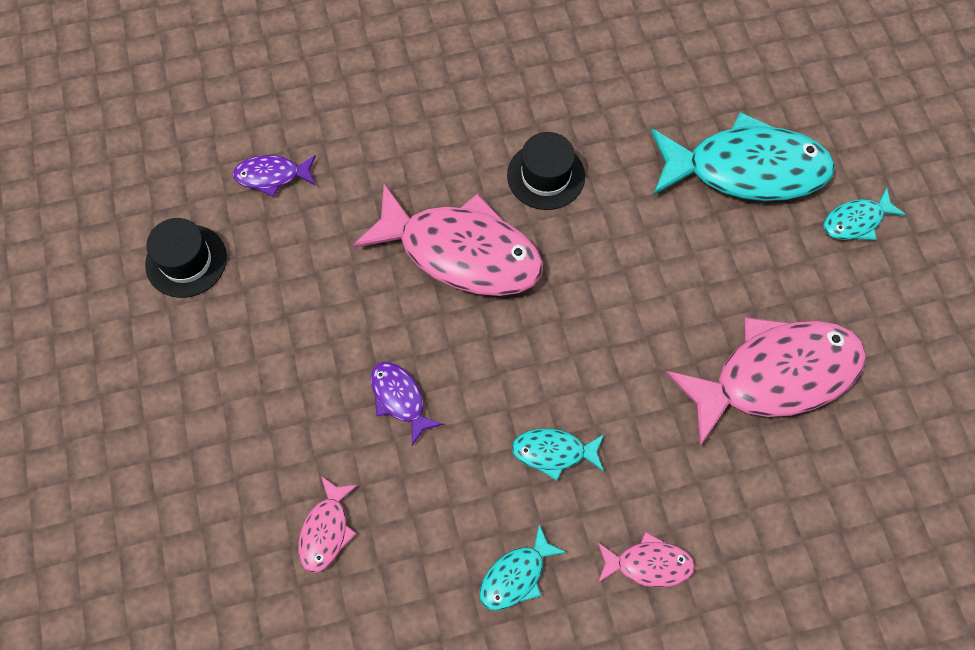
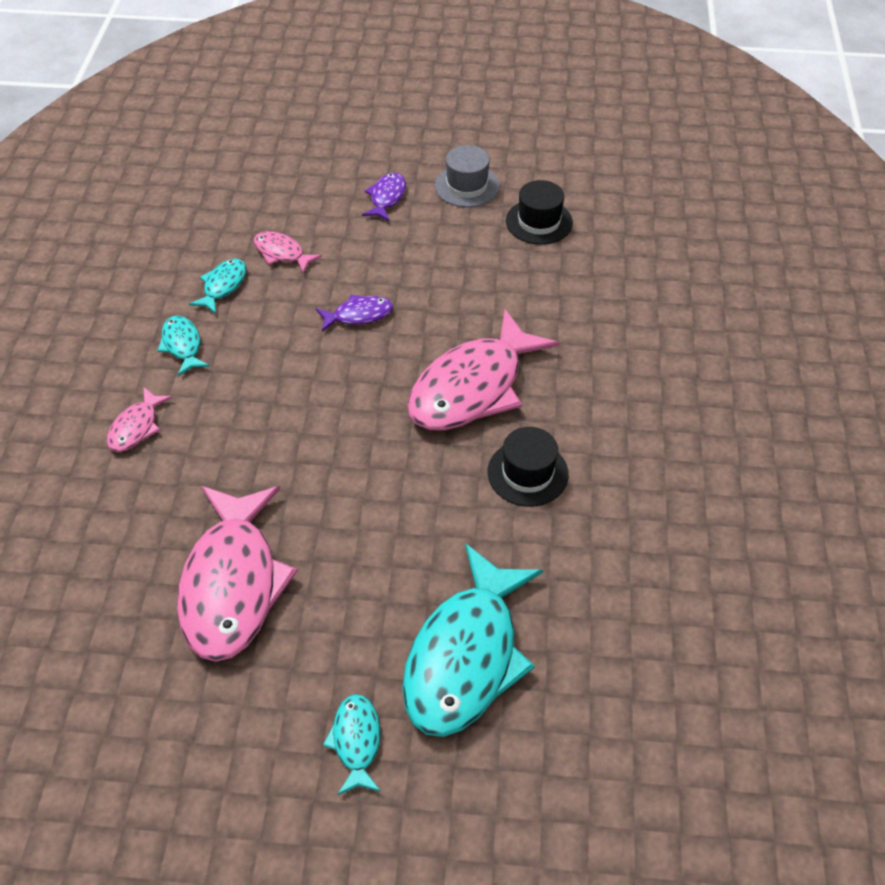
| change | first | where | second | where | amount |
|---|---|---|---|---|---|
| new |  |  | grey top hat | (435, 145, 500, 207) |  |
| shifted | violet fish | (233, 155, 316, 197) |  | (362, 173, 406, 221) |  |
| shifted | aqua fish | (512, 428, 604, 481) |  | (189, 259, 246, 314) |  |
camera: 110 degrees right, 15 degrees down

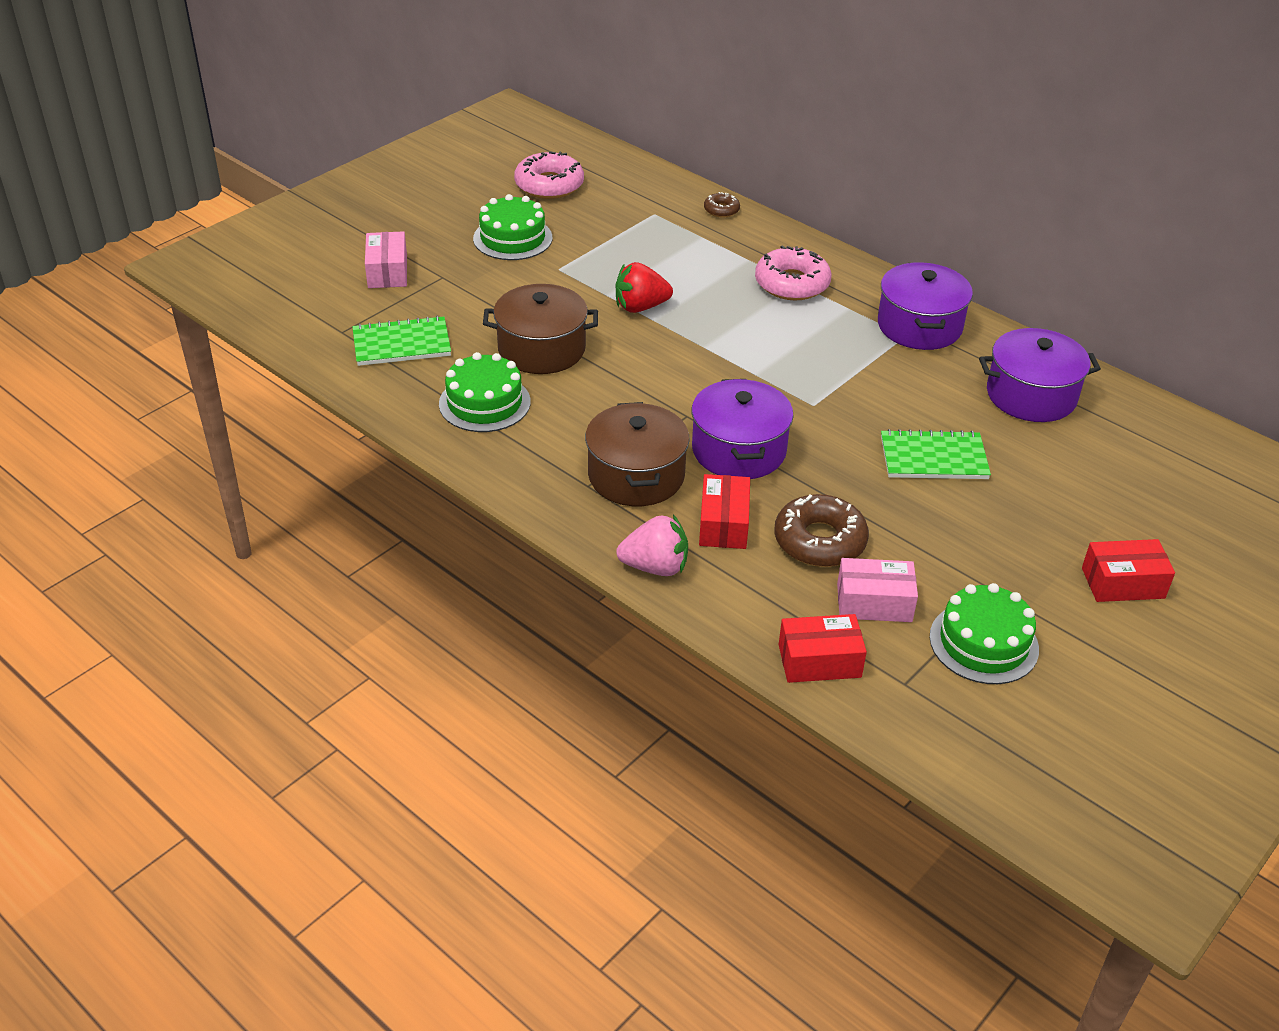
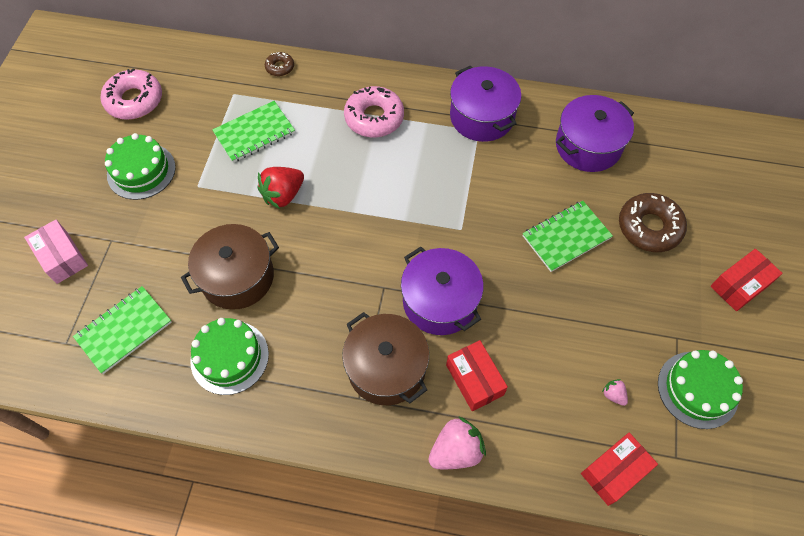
| change | first | where | second | where | amount |
|---|---|---|---|---|---|
| new |  |  | green notebook | (212, 101, 295, 163) |  |
| shifted | dark brown doughnut | (774, 494, 869, 567) |  | (619, 193, 687, 252) |  |
| swapped | pink box | (837, 558, 918, 622) | pink strawberry | (602, 379, 628, 406) |  |
camera: 30 degrees left, 20 degrees up

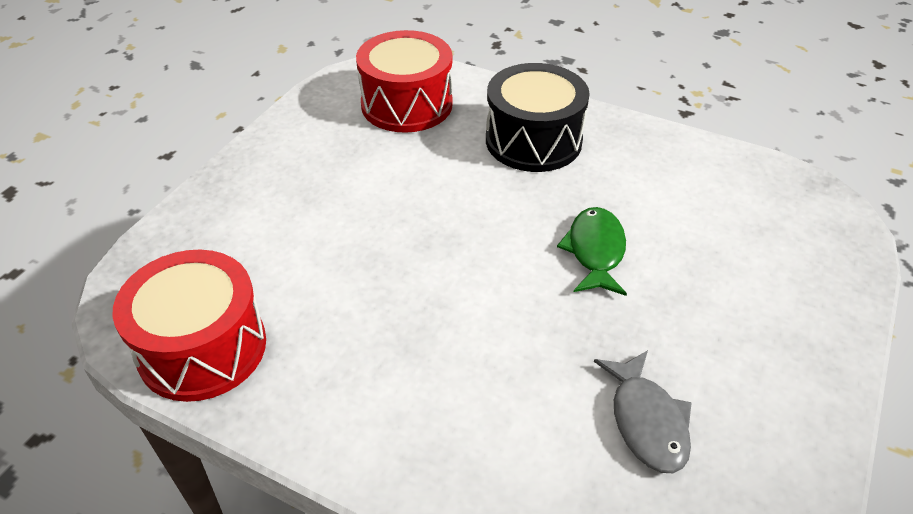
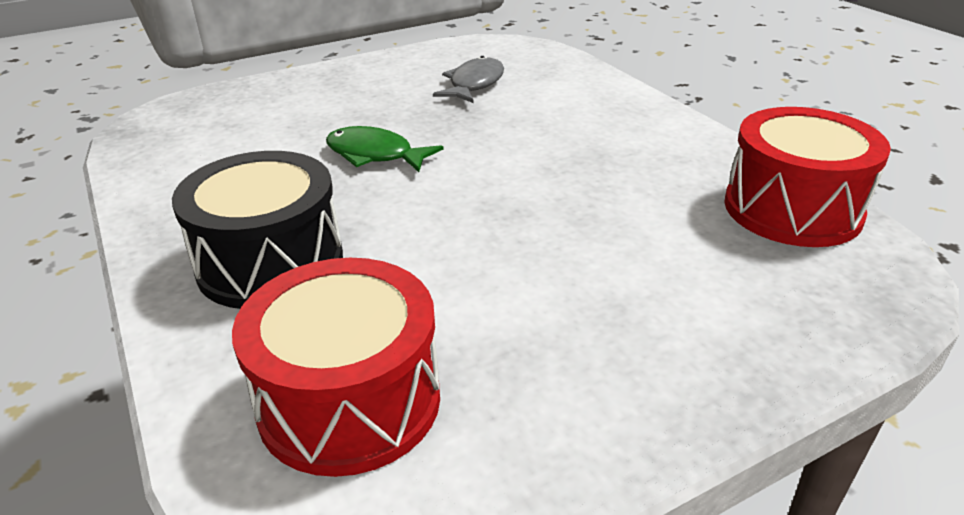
| change | first | where | second | where | amount |
|---|---|---|---|---|---|
| rotated | green fish | (557, 207, 627, 296) |  | (326, 126, 444, 172) | 75 degrees clockwise |
camera: 145 degrees left, 10 degrees down

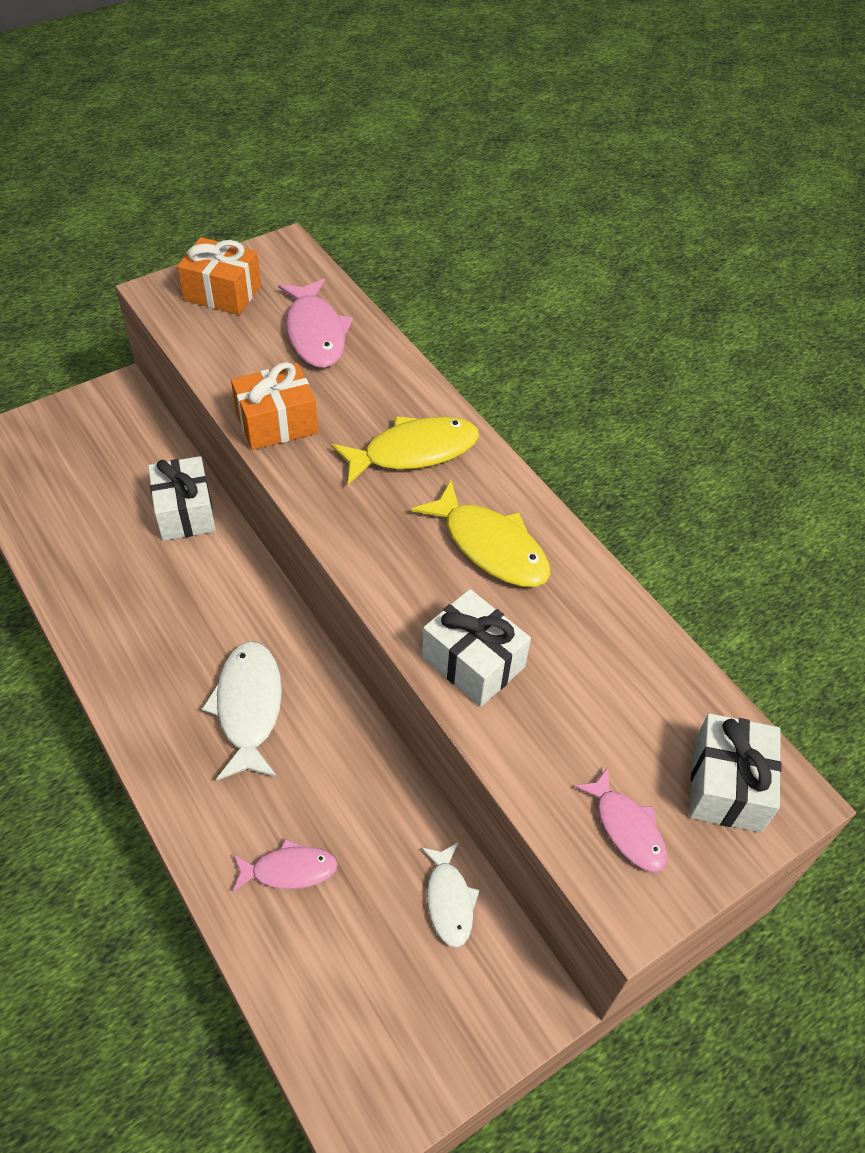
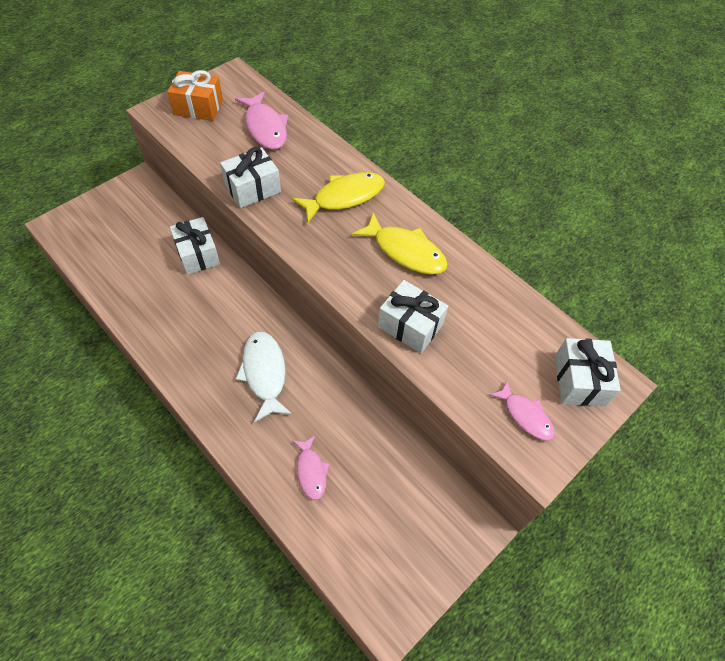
| change | first | where | second | where | amount |
|---|---|---|---|---|---|
| gone | pure white fish | (421, 842, 480, 947) |  |  |  |
| repainted | orange wrapped gift | (231, 362, 318, 450) | pure white wrapped gift | (220, 147, 281, 208) |  |
| rotated | pink fish | (232, 838, 338, 892) |  | (292, 436, 330, 500) | 90 degrees clockwise |
camera: 10 degrees left, 5 degrees up

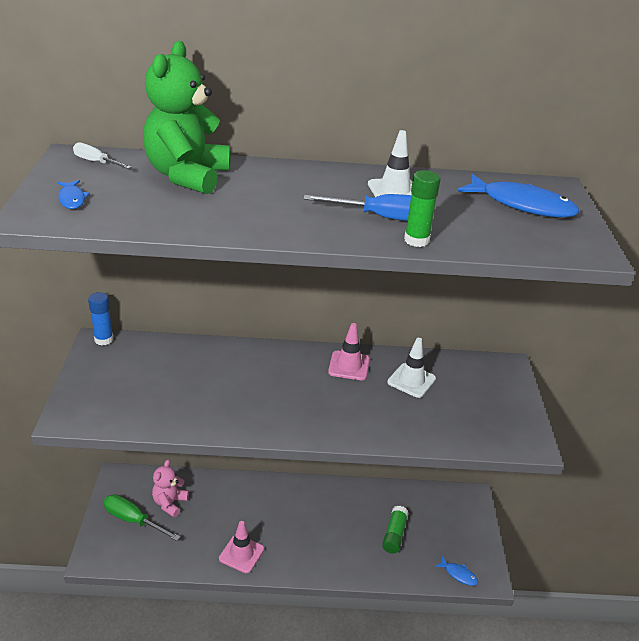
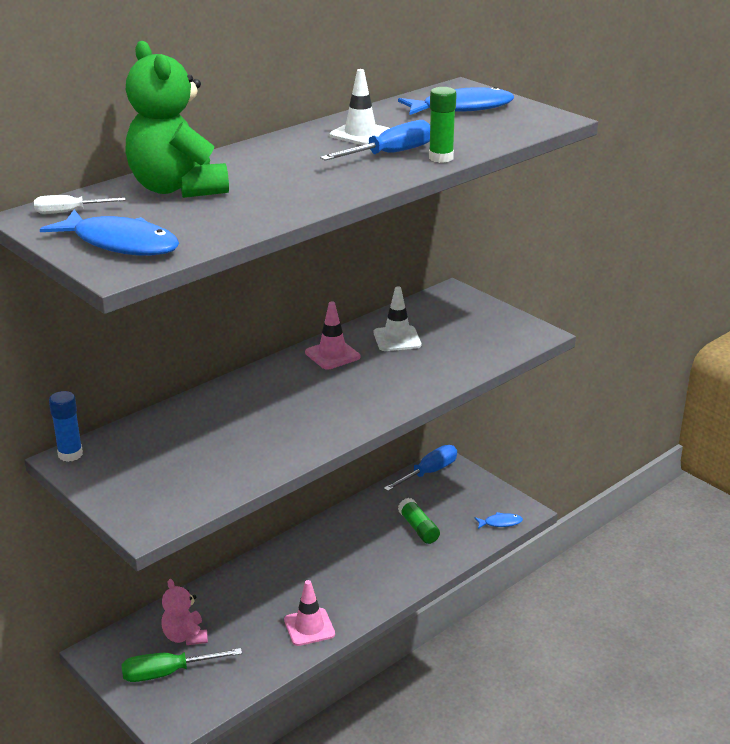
| change | first | where | second | where | amount |
|---|---|---|---|---|---|
| new |  |  | royal blue screwdriver | (384, 445, 457, 491) |  |
| scaled | royal blue fish | (58, 180, 90, 209) |  | (40, 209, 179, 256) | x2.07 |
camera: 40 degrees left, 5 degrees down

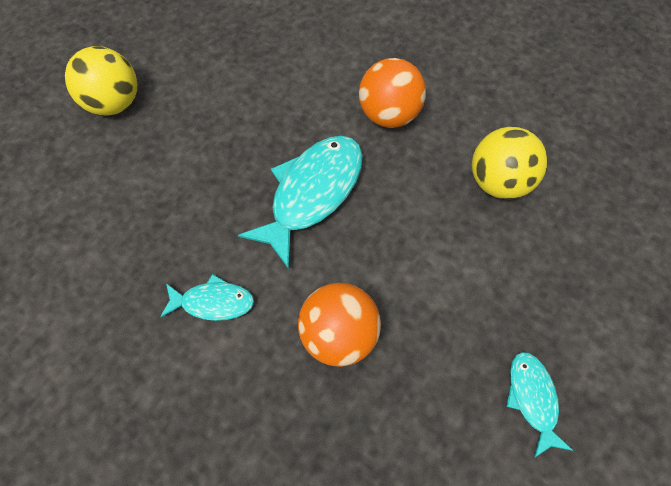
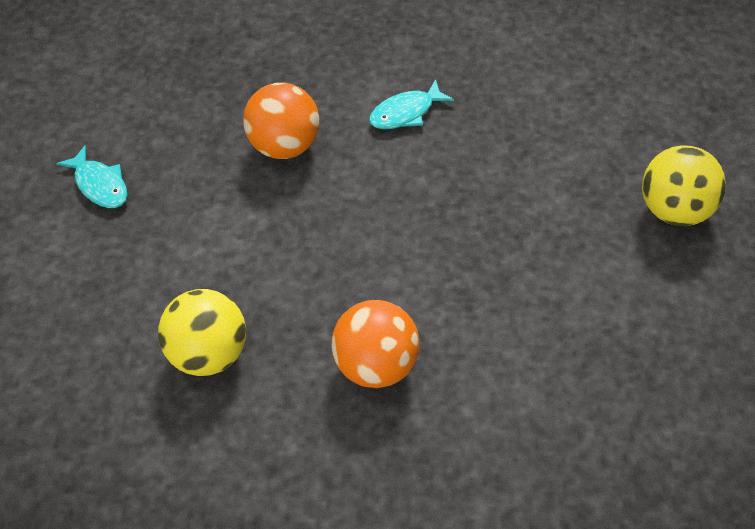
| change | first | where | second | where | amount |
|---|---|---|---|---|---|
| gone | aqua fish | (238, 136, 363, 269) |  |  |  |
camera: 150 degrees right, 10 degrees down

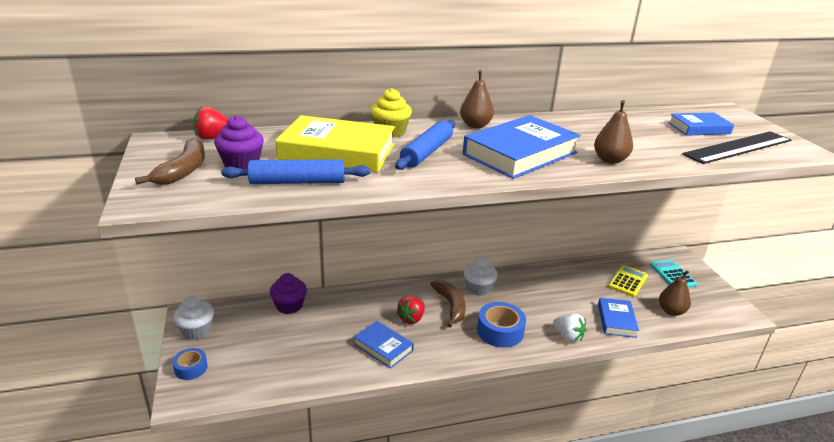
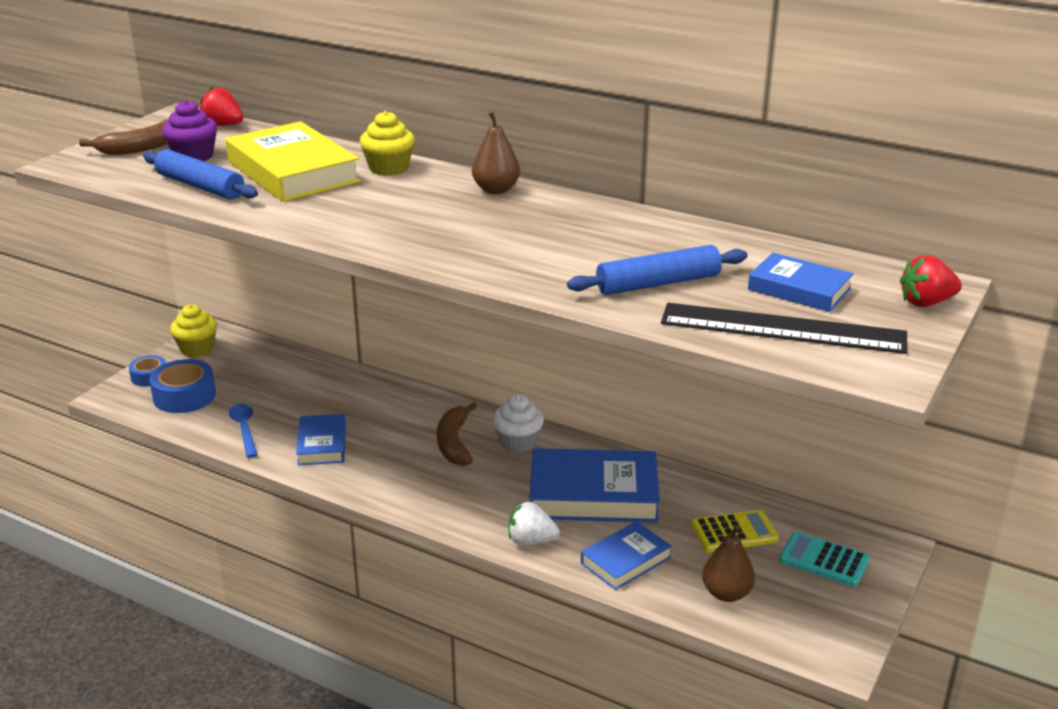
| change | first | where | second | where | amount |
|---|---|---|---|---|---|
| gone | violet muffin | (270, 273, 307, 314) |  |  |  |
| gone | dark brown pear fruit | (594, 100, 633, 164) |  |  |  |
| new |  |  | royal blue tablespoon | (229, 404, 258, 458) |  |
| shifted | royal blue pastry roller | (395, 120, 455, 170) |  | (567, 245, 748, 295) |  |
| shifted | crimson strawberry | (396, 296, 425, 324) |  | (900, 255, 962, 307) |  |
| shifted | royal blue hardback | (463, 115, 581, 179) |  | (529, 448, 660, 523) |  |
| shifted | royal blue roll of tape | (477, 302, 526, 348) |  | (149, 359, 216, 413) |  |
| repainted | pure white muffin | (173, 296, 214, 340) | bright yellow muffin | (170, 304, 217, 357) |  |
| rotated | dark brown banana fruit | (430, 280, 466, 327) |  | (437, 402, 477, 466) | 150 degrees clockwise |
| rotated | pure white strawberry | (553, 313, 586, 342) |  | (508, 502, 560, 545) | 105 degrees clockwise |
| rotated | aqua adding machine | (650, 260, 697, 288) |  | (779, 532, 870, 587) | 90 degrees counterclockwise |
camera: 45 degrees right, 0 degrees up

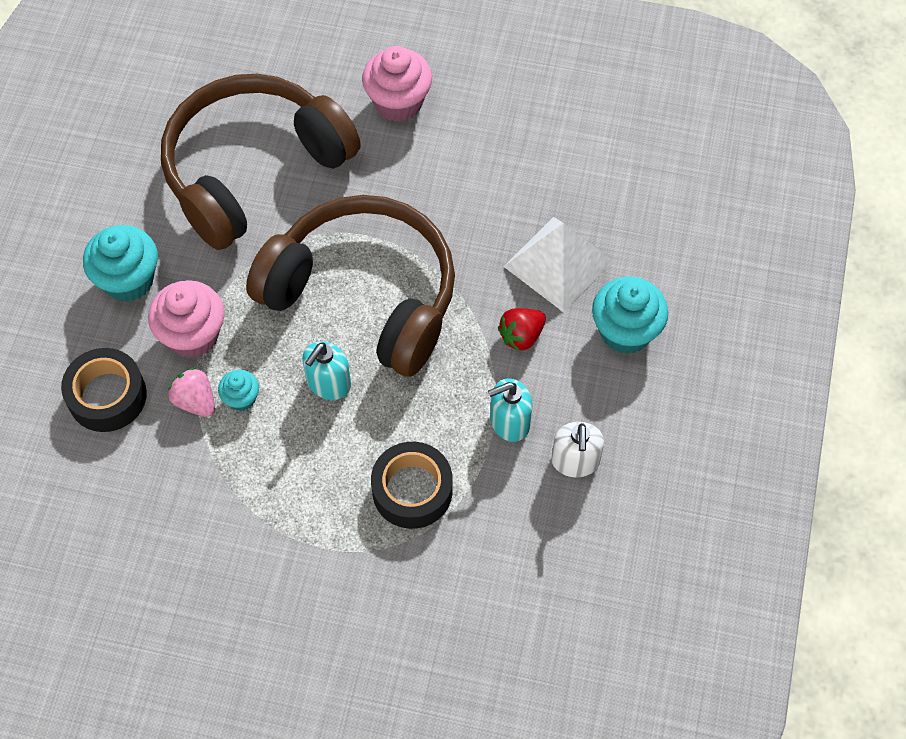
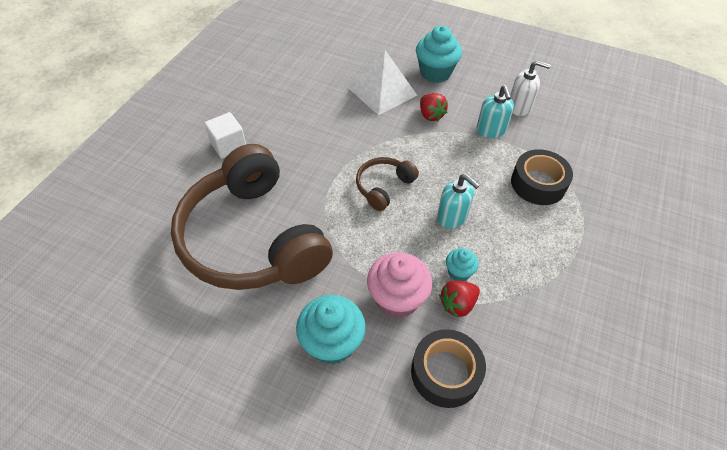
| change | first | where | second | where | amount |
|---|---|---|---|---|---|
| swapped | pink muffin | (362, 46, 432, 122) | pure white solid cube | (204, 112, 246, 159) |  |
| repainted | pink strawberry | (168, 367, 215, 417) | crimson strawberry | (439, 280, 480, 318) |  |
| scaled | dark brown over-ear headphones | (246, 195, 455, 377) |  | (356, 157, 419, 211) | x0.43 |
camera: 80 degrees left, 10 degrees down

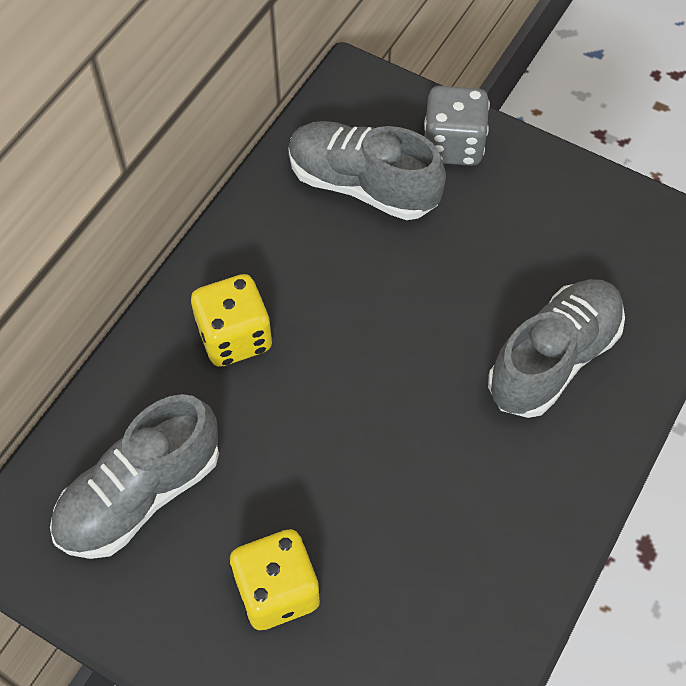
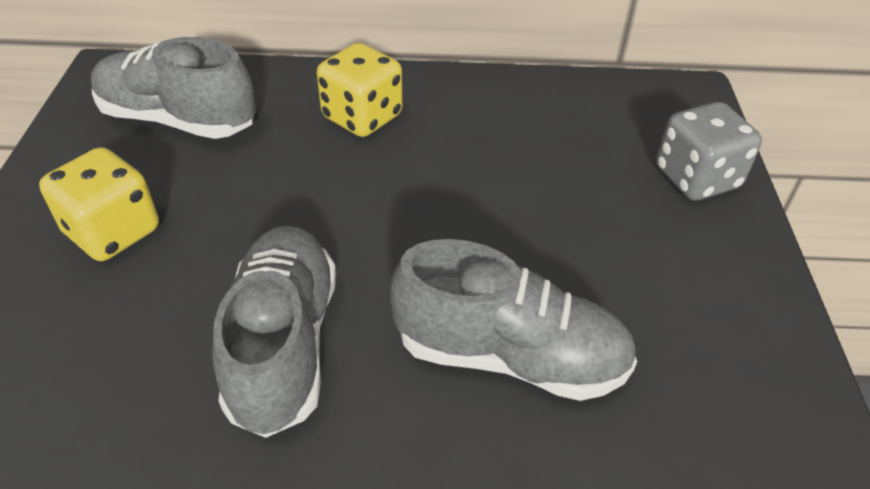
| change | first | where | second | where | amount |
|---|---|---|---|---|---|
| shifted | grey lace-up shoe | (288, 121, 446, 220) |  | (212, 226, 336, 438) |  |
camera: 60 degrees right, 15 degrees down

